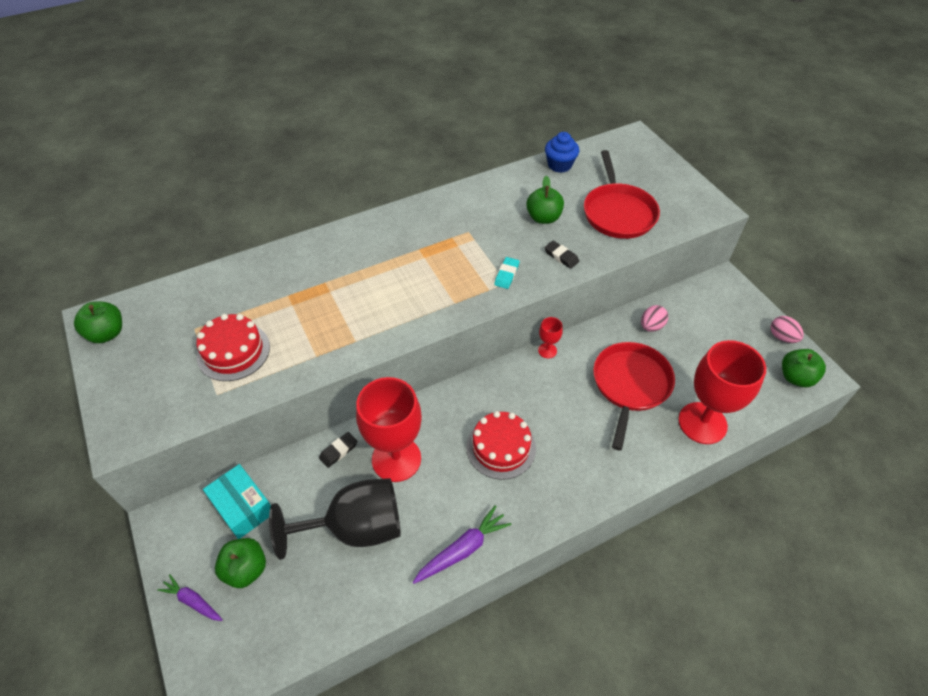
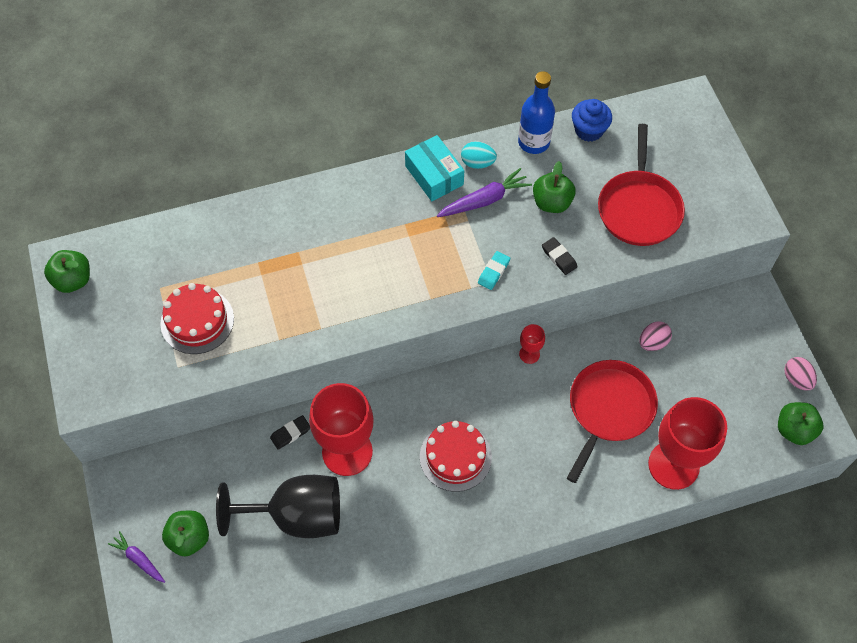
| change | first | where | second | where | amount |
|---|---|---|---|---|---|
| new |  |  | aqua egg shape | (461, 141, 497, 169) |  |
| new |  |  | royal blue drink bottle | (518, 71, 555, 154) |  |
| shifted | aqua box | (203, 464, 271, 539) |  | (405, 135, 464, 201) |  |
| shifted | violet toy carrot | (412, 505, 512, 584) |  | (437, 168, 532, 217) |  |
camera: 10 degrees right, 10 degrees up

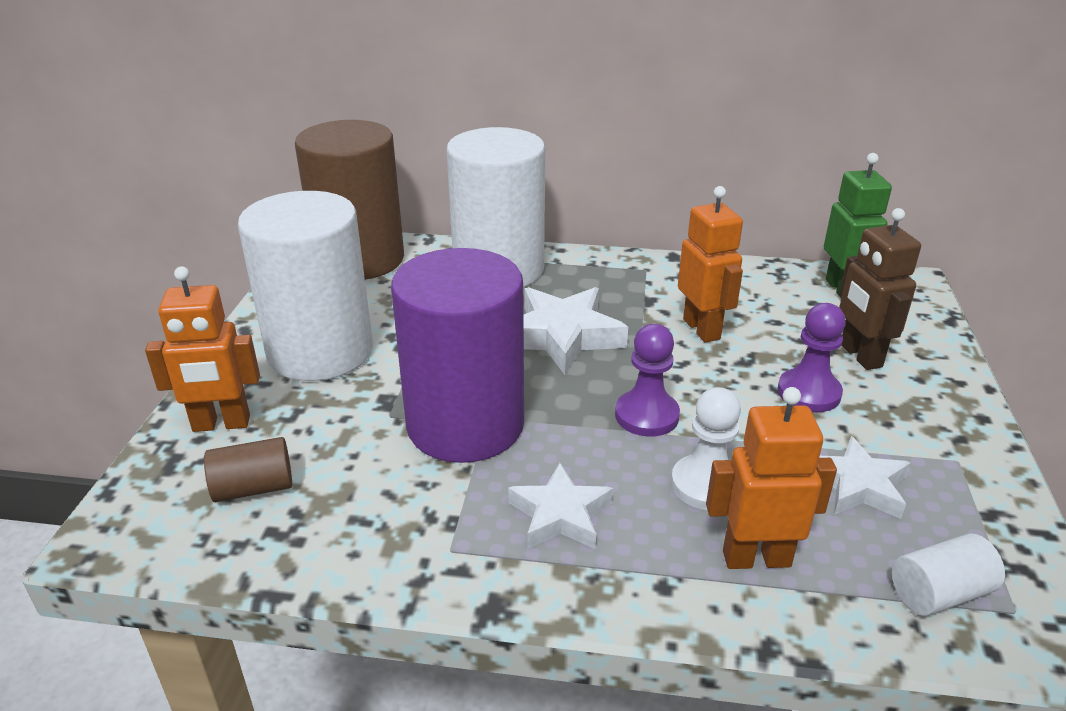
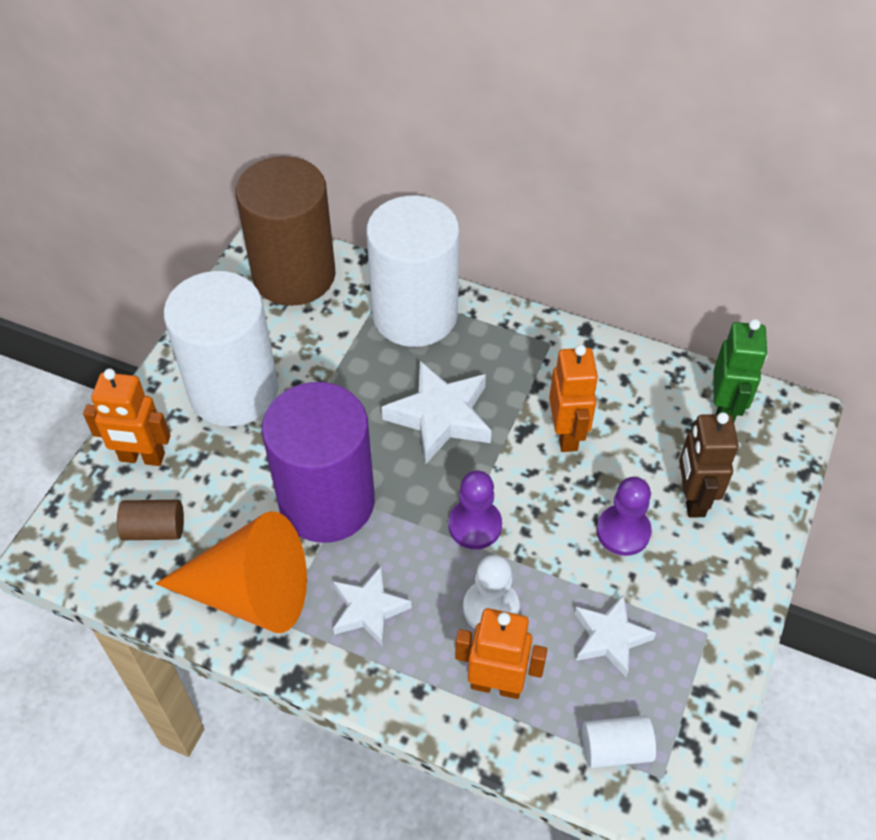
| change | first | where | second | where | amount |
|---|---|---|---|---|---|
| new |  |  | orange cone shape | (156, 511, 307, 633) |  |
camera: 15 degrees right, 20 degrees up

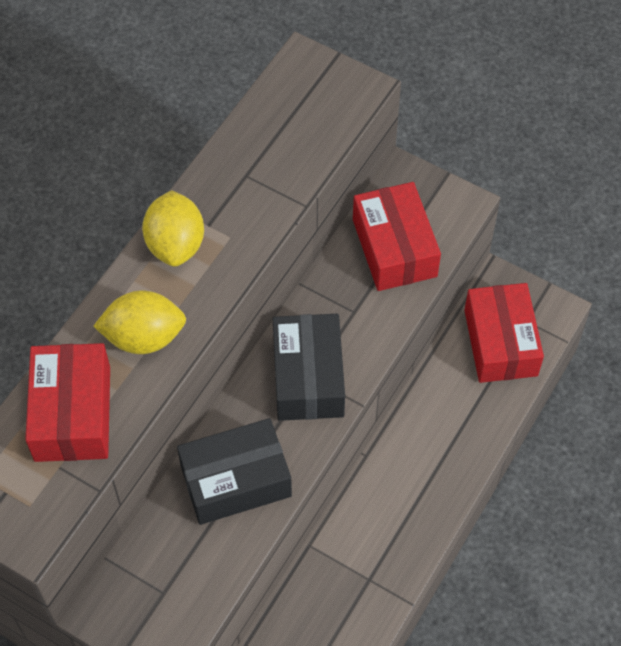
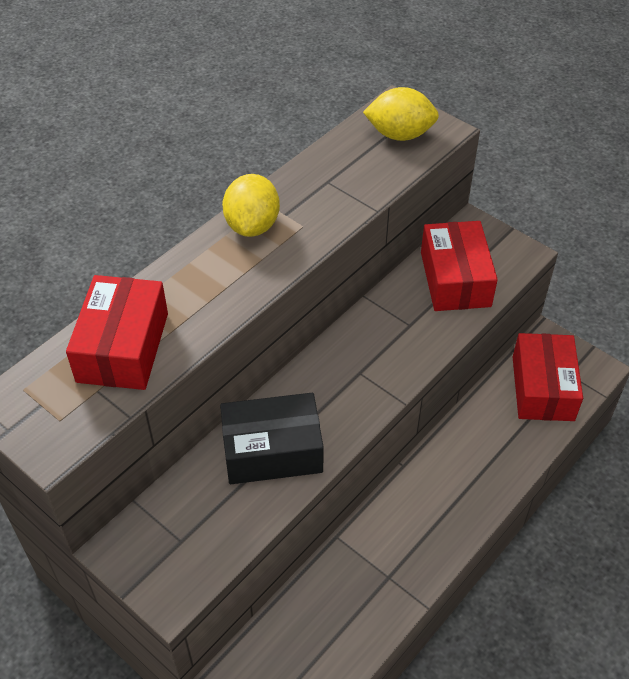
| change | first | where | second | where | amount |
|---|---|---|---|---|---|
| gone | ebony box | (273, 314, 345, 421) |  |  |  |
| shifted | bright yellow citrus fruit | (94, 291, 186, 354) |  | (363, 87, 439, 141) |  |
camera: 10 degrees right, 10 degrees down

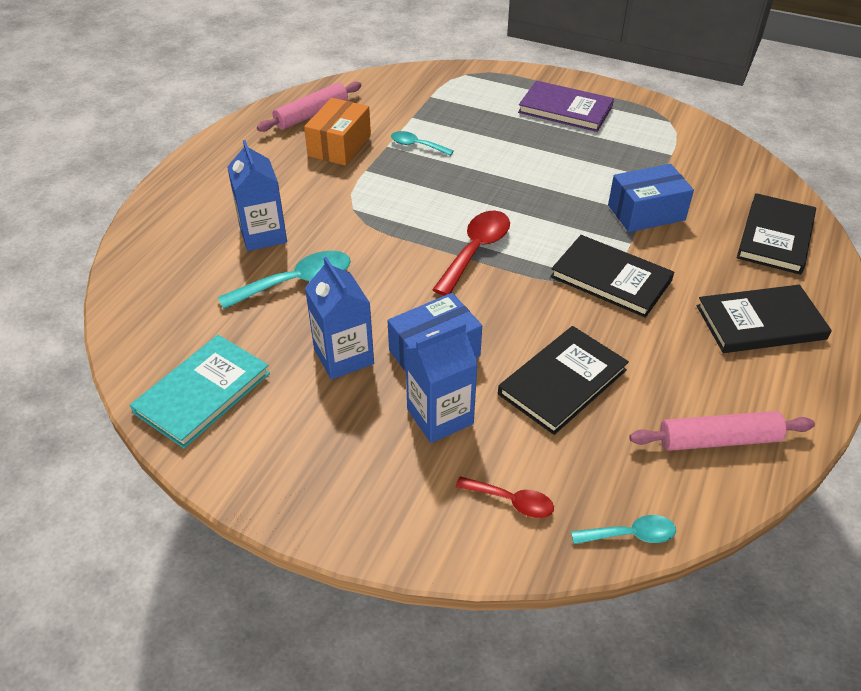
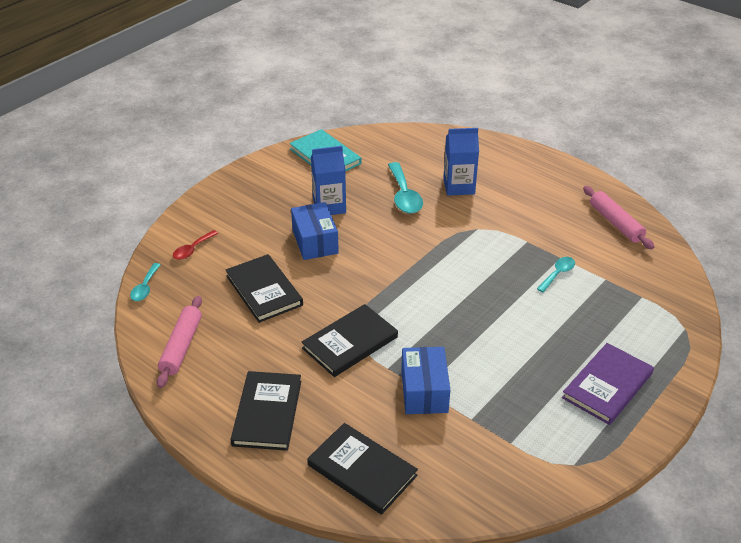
| change | first | where | second | where | amount |
|---|---|---|---|---|---|
| gone | orange box | (304, 98, 371, 166) |  |  |  |
| gone | royal blue milk carton | (405, 322, 478, 443) |  |  |  |
| gone | crimson tablespoon | (432, 210, 510, 296) |  |  |  |
camera: 105 degrees right, 5 degrees down

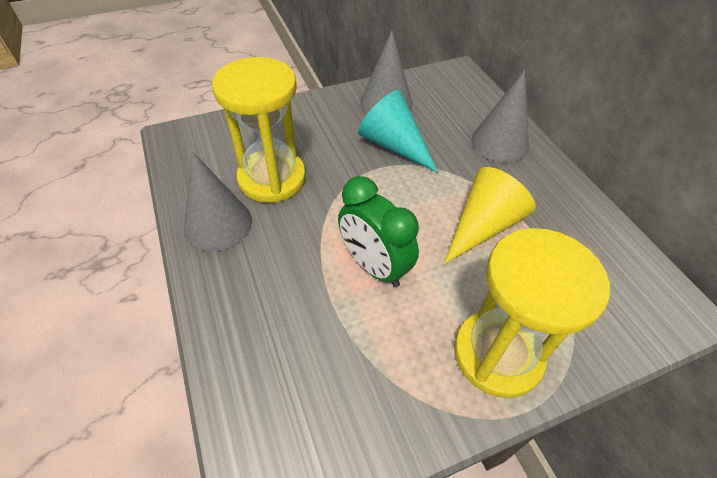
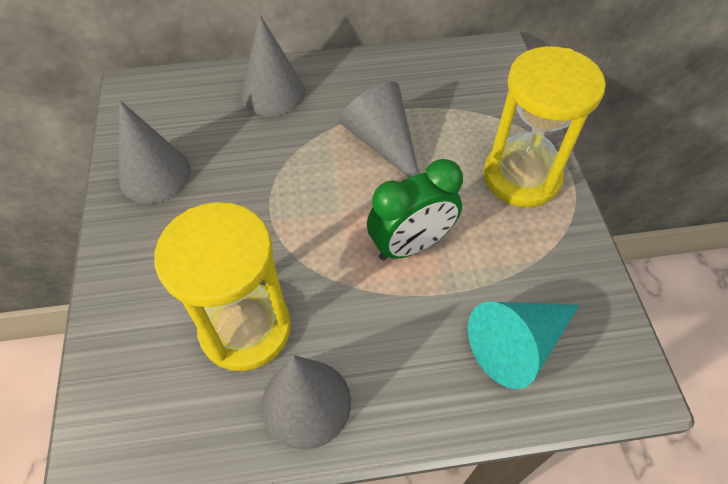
| change | first | where | second | where | amount |
|---|---|---|---|---|---|
| shifted | aqua cone shape | (358, 90, 438, 173) |  | (468, 302, 579, 389) |  |
| repainted | bright yellow cone shape | (444, 167, 536, 264) | grey cone shape | (339, 81, 419, 177) |  |
camera: 75 degrees left, 5 degrees up

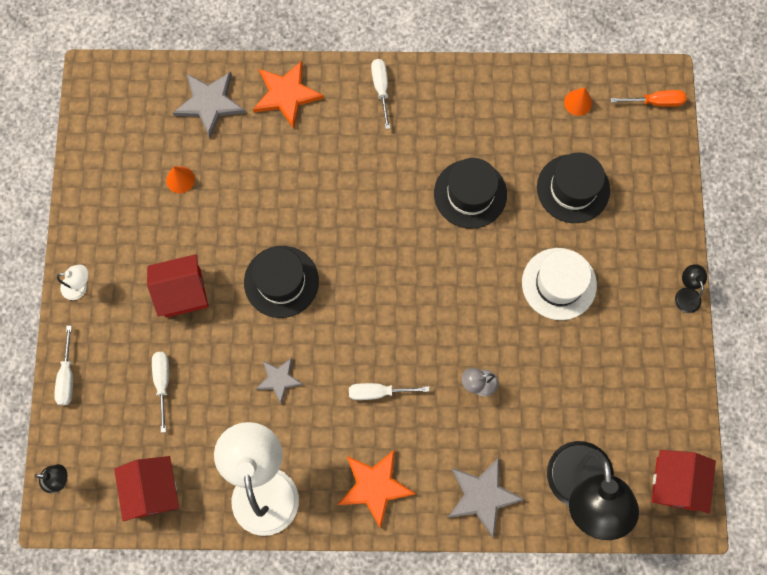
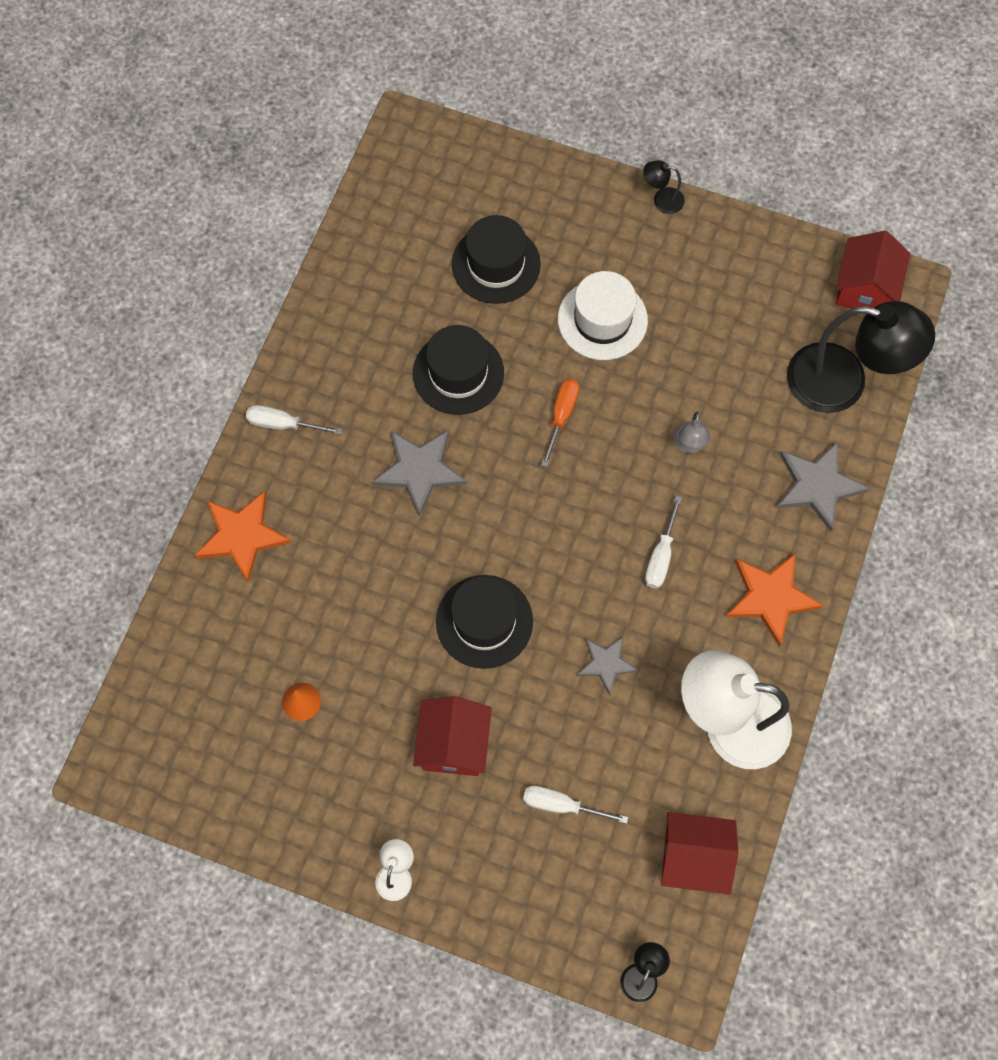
| change | first | where | second | where | amount |
|---|---|---|---|---|---|
| gone | pure white screwdriver | (54, 326, 73, 405) |  |  |  |
| gone | orange cone shape | (564, 87, 592, 116) |  |  |  |
| shifted | grey star | (173, 72, 246, 138) |  | (372, 430, 467, 517) |  |
| shifted | orange screwdriver | (611, 90, 687, 107) |  | (541, 379, 579, 467) |  |
| rotated | crimson toy house | (651, 450, 716, 514) |  | (836, 231, 911, 309) | 75 degrees clockwise |
camera: 70 degrees left, 5 degrees down

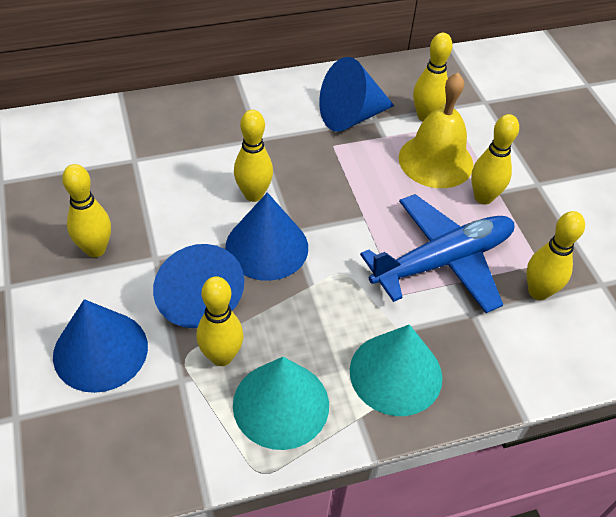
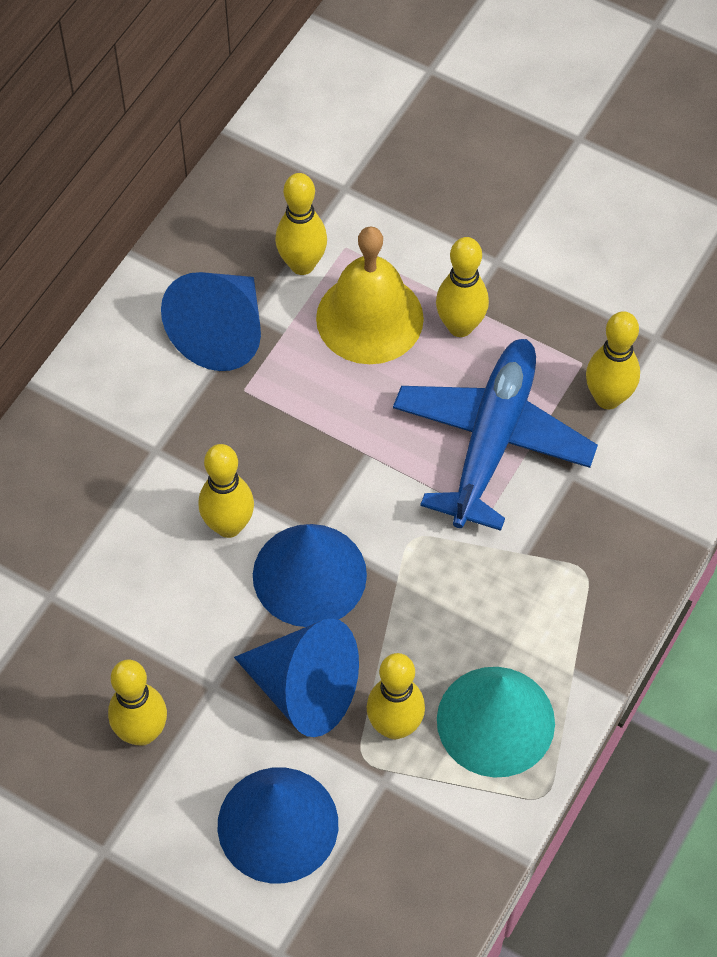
| change | first | where | second | where | amount |
|---|---|---|---|---|---|
| gone | aqua cone shape | (350, 324, 443, 416) |  |  |  |
camera: 40 degrees left, 10 degrees up

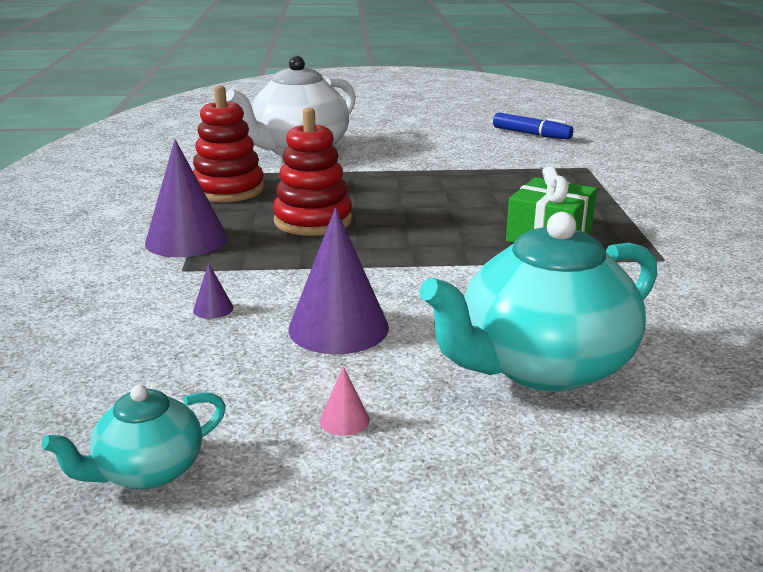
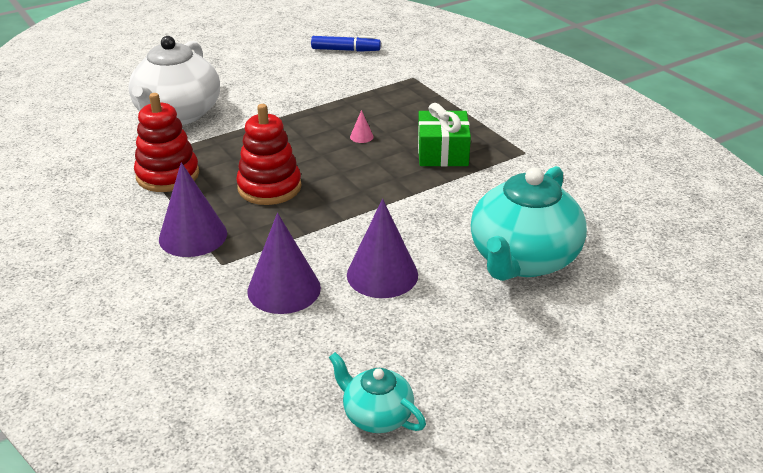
| change | first | where | second | where | amount |
|---|---|---|---|---|---|
| shifted | pink cone shape | (320, 366, 370, 436) |  | (350, 110, 374, 143) |  |
| rotated | aqua china teapot | (42, 385, 226, 490) |  | (329, 352, 426, 433) | 105 degrees clockwise |
| scaled | violet cone shape | (193, 263, 234, 319) |  | (247, 213, 321, 314) | x2.42 |
camera: 30 degrees left, 10 degrees up

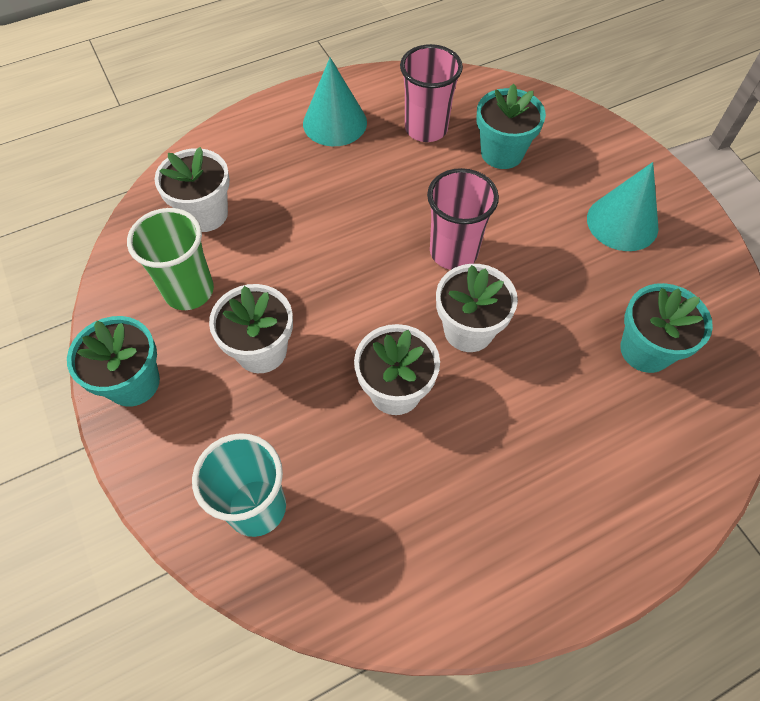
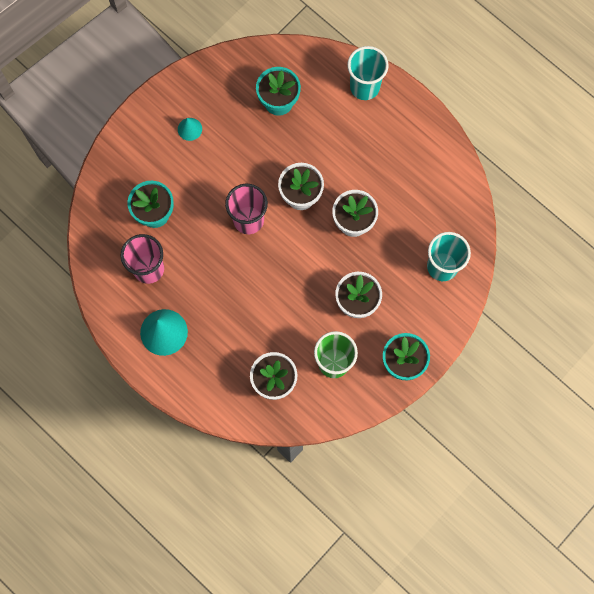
| change | first | where | second | where | amount |
|---|---|---|---|---|---|
| new |  |  | aqua beaker | (347, 46, 389, 100) |  |
| scaled | aqua cone shape | (587, 162, 658, 251) |  | (178, 118, 202, 141) | x0.54 |
camera: 110 degrees left, 15 degrees up

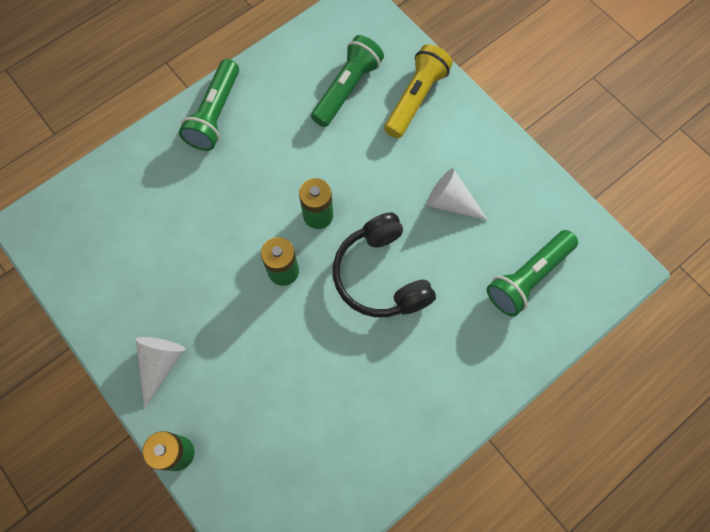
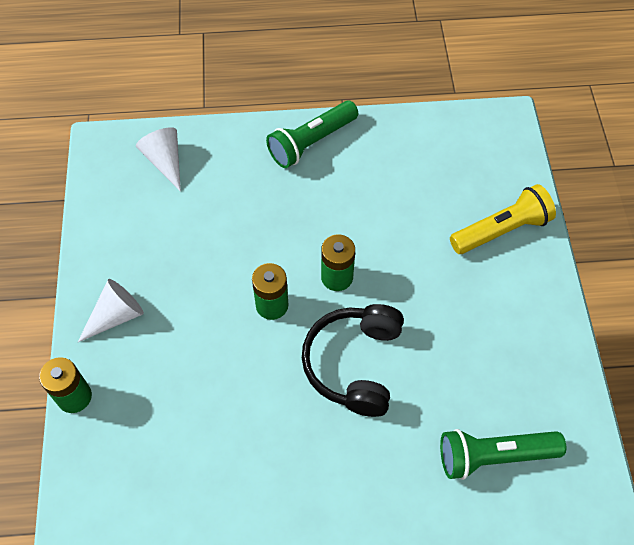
| change | first | where | second | where | amount |
|---|---|---|---|---|---|
| gone | green flashlight | (311, 35, 384, 127) |  |  |  |
| shifted | pure white cone shape | (427, 168, 489, 221) |  | (136, 127, 181, 192) |  |
camera: 35 degrees right, 10 degrees down

